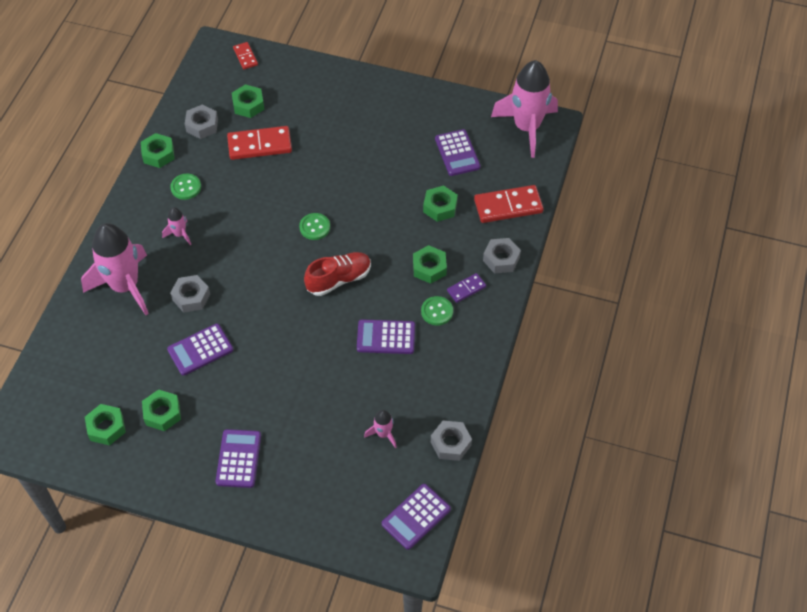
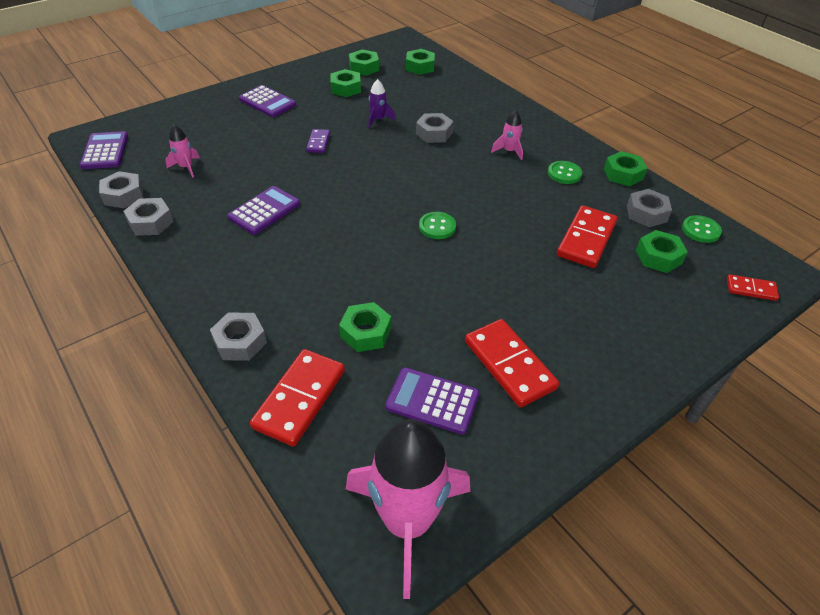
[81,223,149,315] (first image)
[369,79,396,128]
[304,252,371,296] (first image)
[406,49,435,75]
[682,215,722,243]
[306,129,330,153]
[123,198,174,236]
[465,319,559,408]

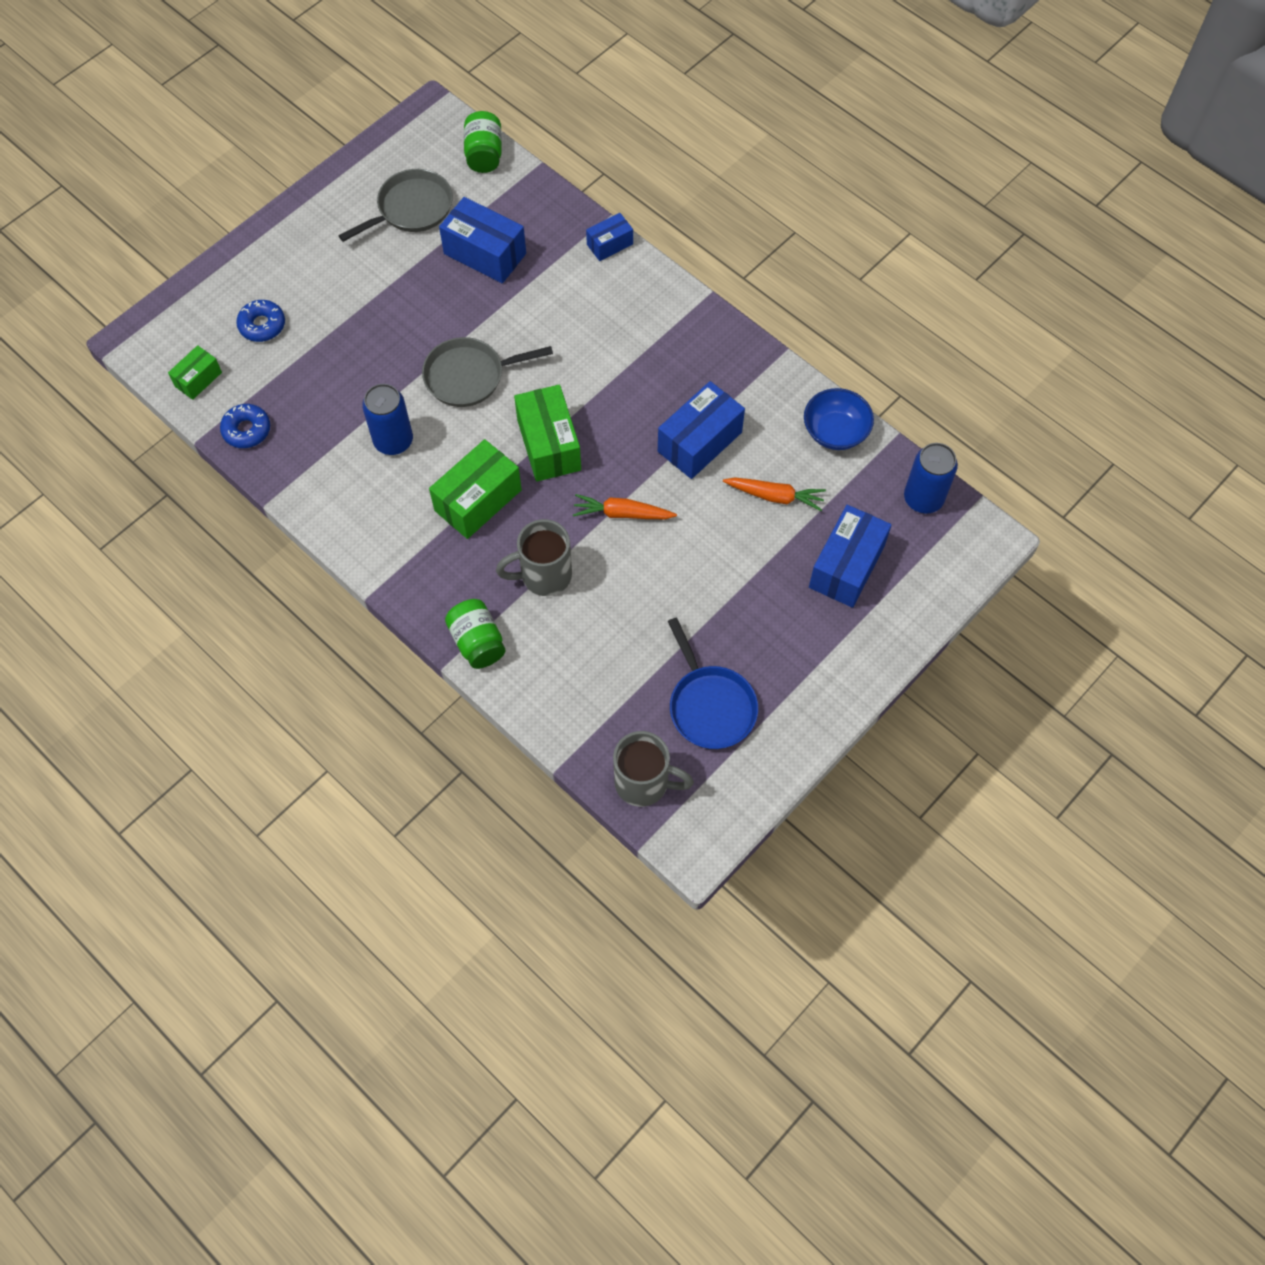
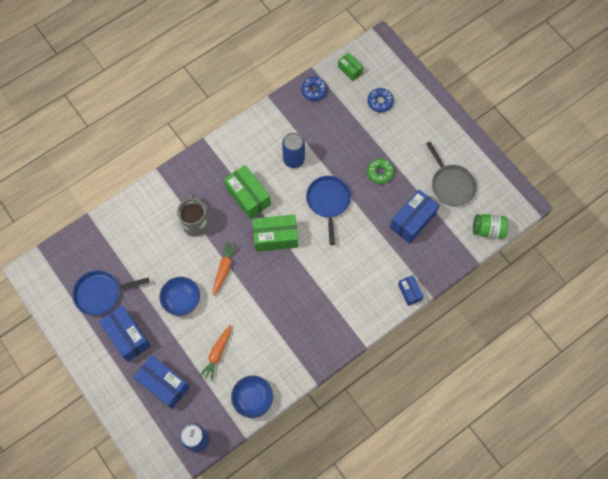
[306,176,351,245]
[445,599,506,669] (first image)
[613,731,694,807] (first image)
[99,305,151,362]
[159,277,200,316]
[367,158,394,184]

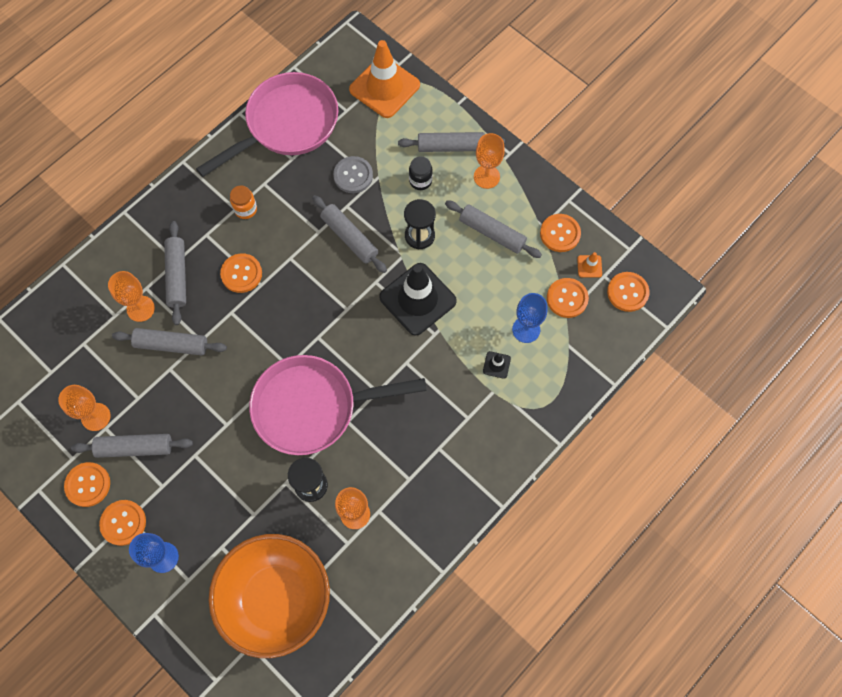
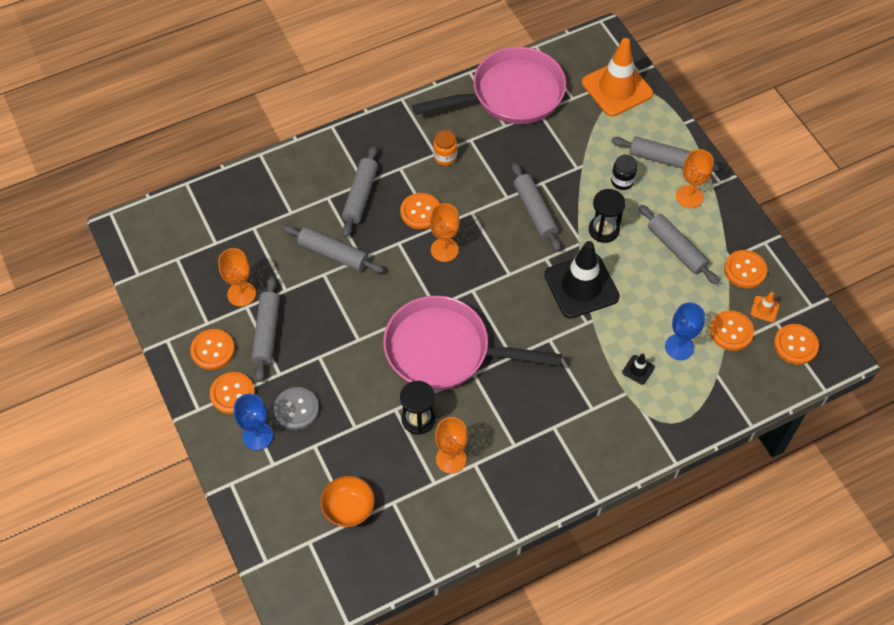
[252,276,280,382]
[430,203,460,262]
[320,476,375,527]
[274,387,319,430]

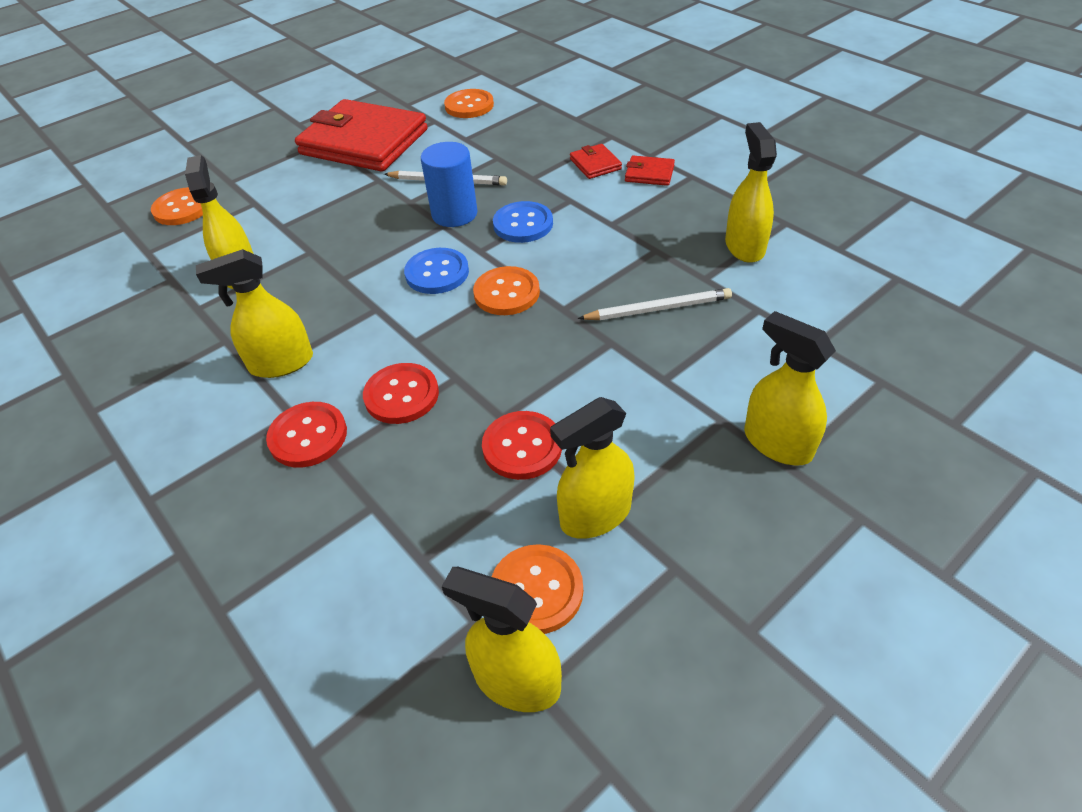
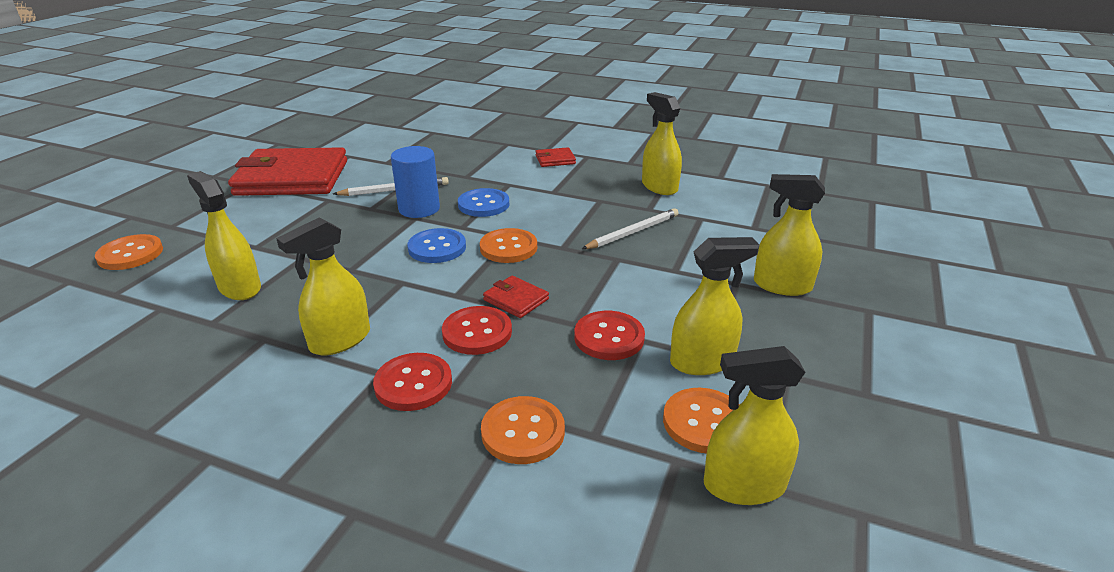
[481,396,565,464]
[670,237,759,375]
[483,276,549,318]

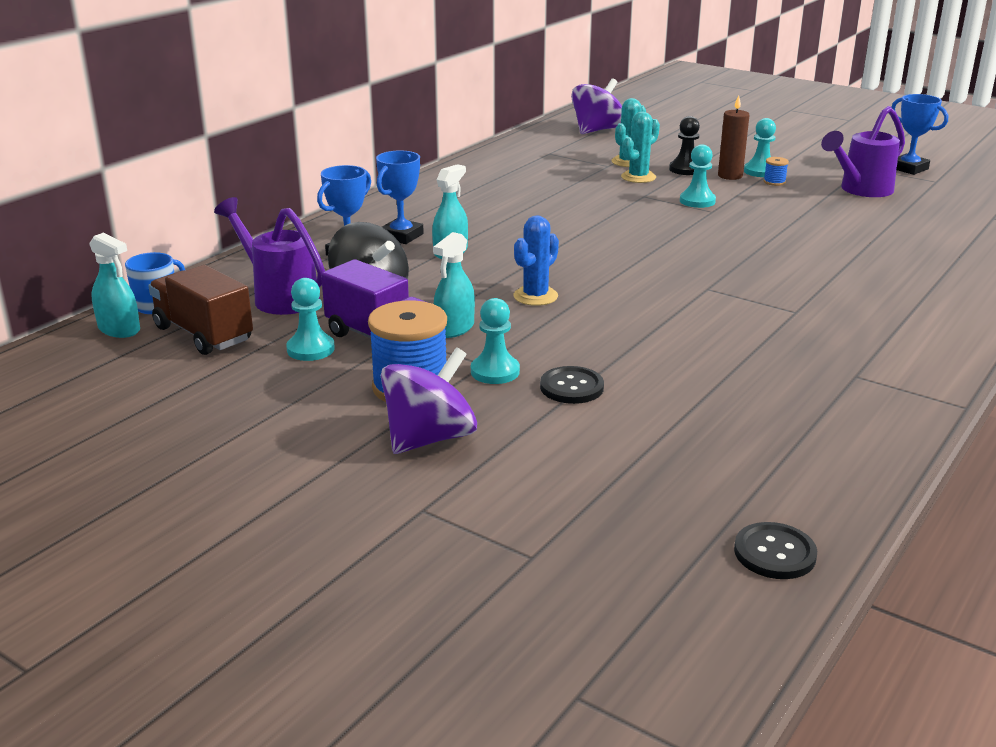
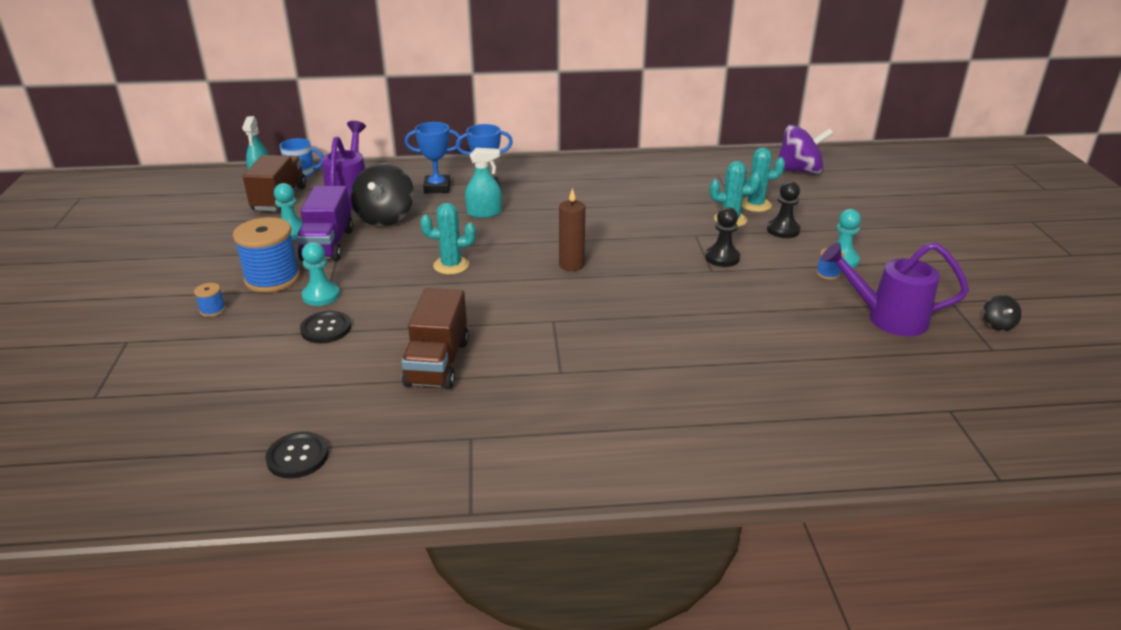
[194,283,226,317]
[433,232,475,338] (first image)
[420,203,476,275]
[705,207,740,267]
[559,188,585,271]
[266,432,329,479]
[983,295,1022,331]
[401,288,469,389]

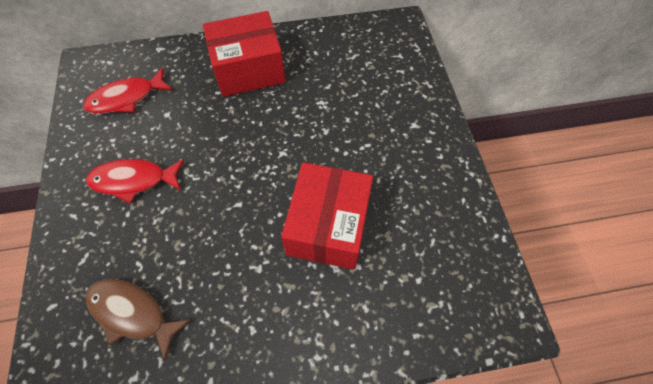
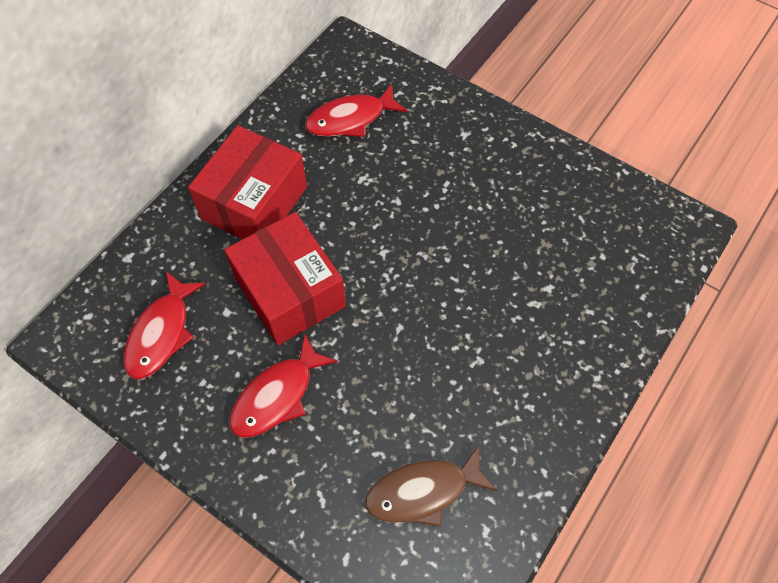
[224,212,346,345]
[305,84,407,137]

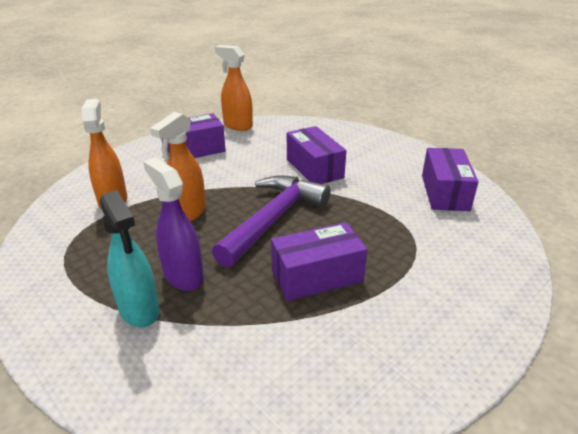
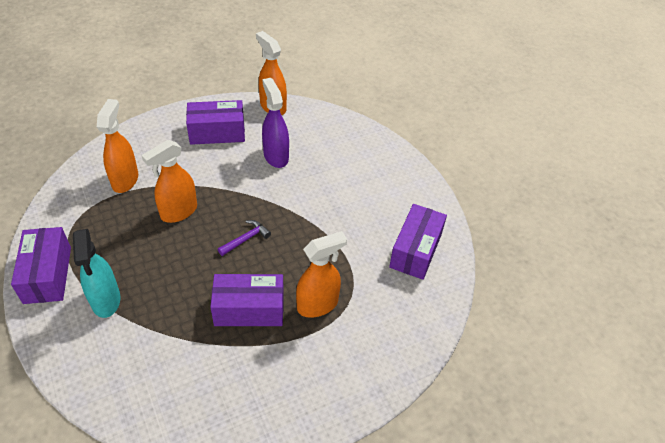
[262,78,289,168]
[218,220,271,256]
[11,227,71,304]
[296,231,347,318]

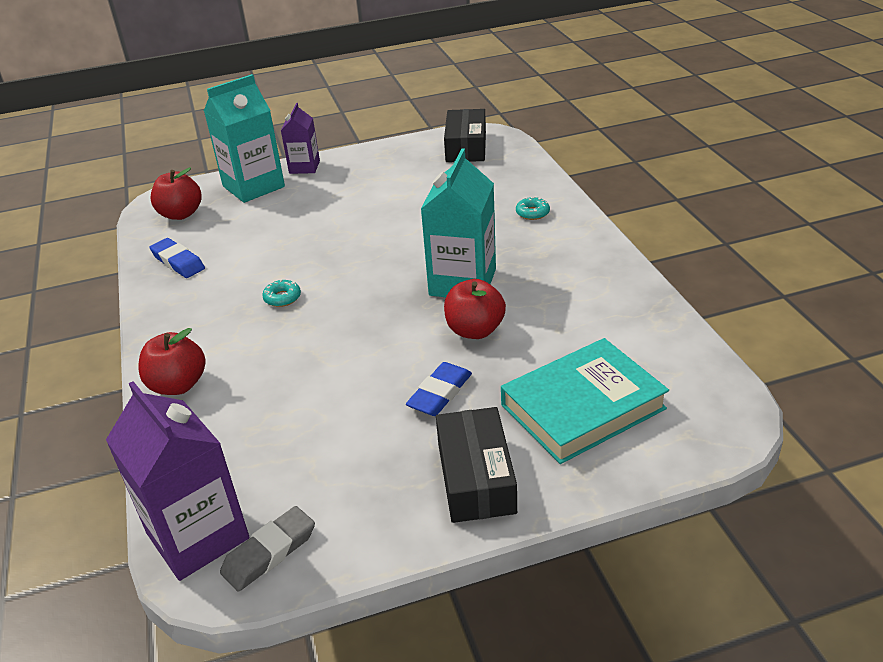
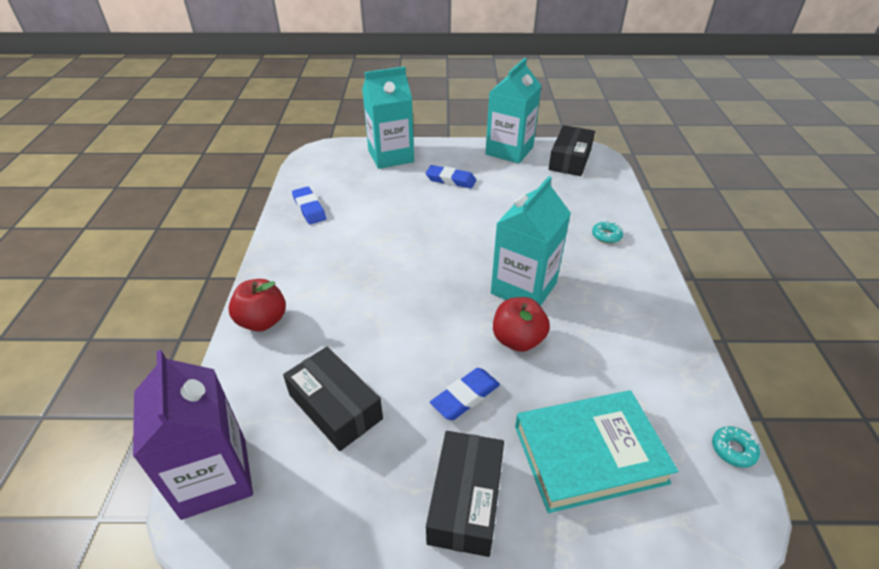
[151,167,202,220] (first image)
[220,506,315,592] (first image)
[712,426,760,468]
[281,103,320,174] (first image)
[283,347,383,451]
[425,165,476,189]
[485,58,542,164]

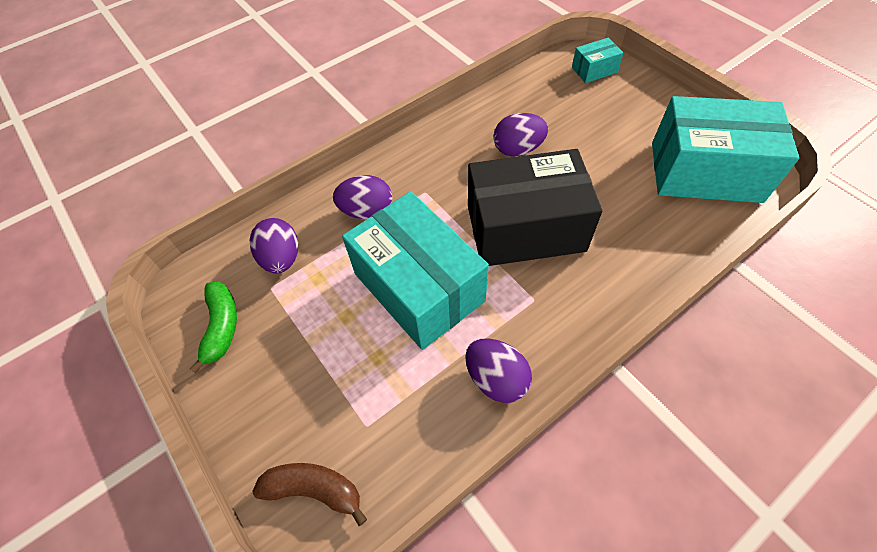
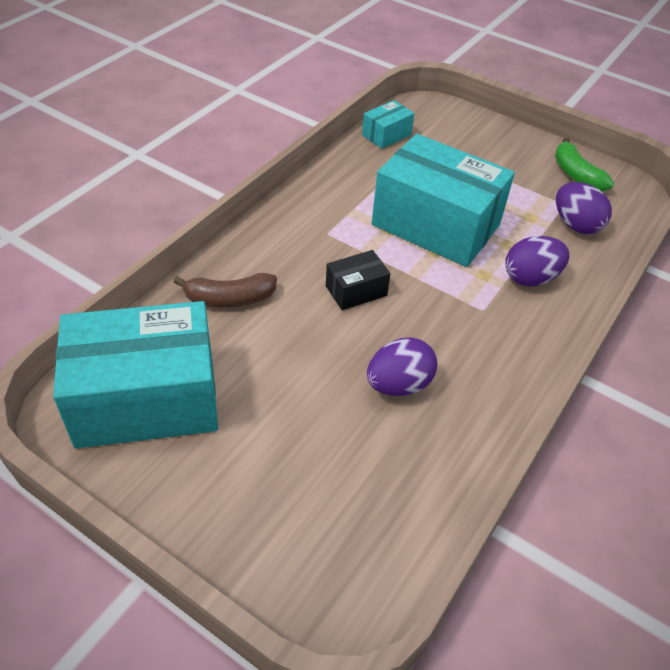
[174,273,277,308]
[465,338,532,403] (first image)
[326,250,390,310]
[362,100,415,149]

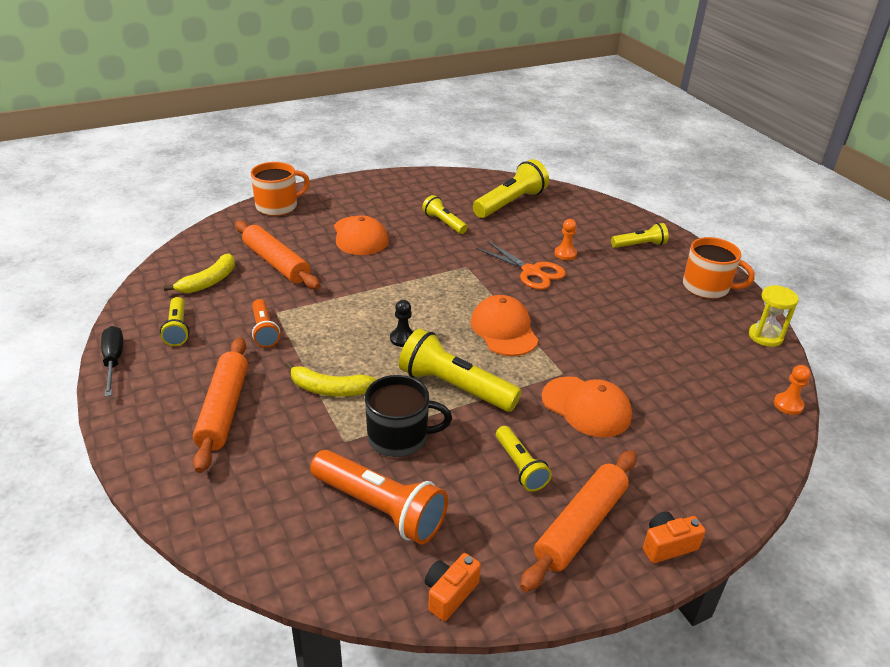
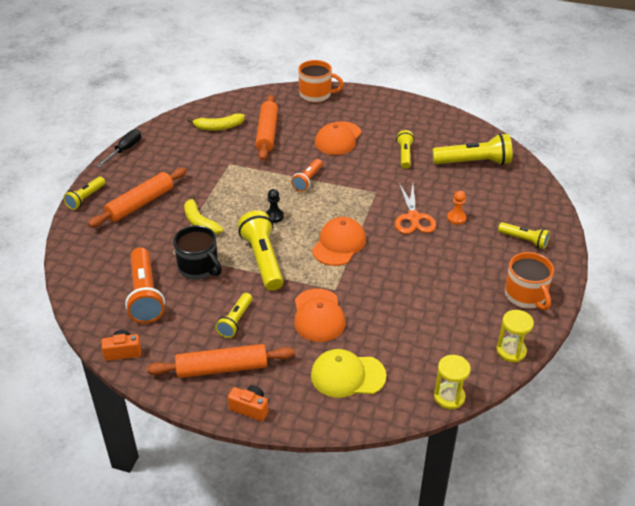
[63,177,105,210]
[291,159,322,192]
[434,355,471,409]
[311,349,387,398]

